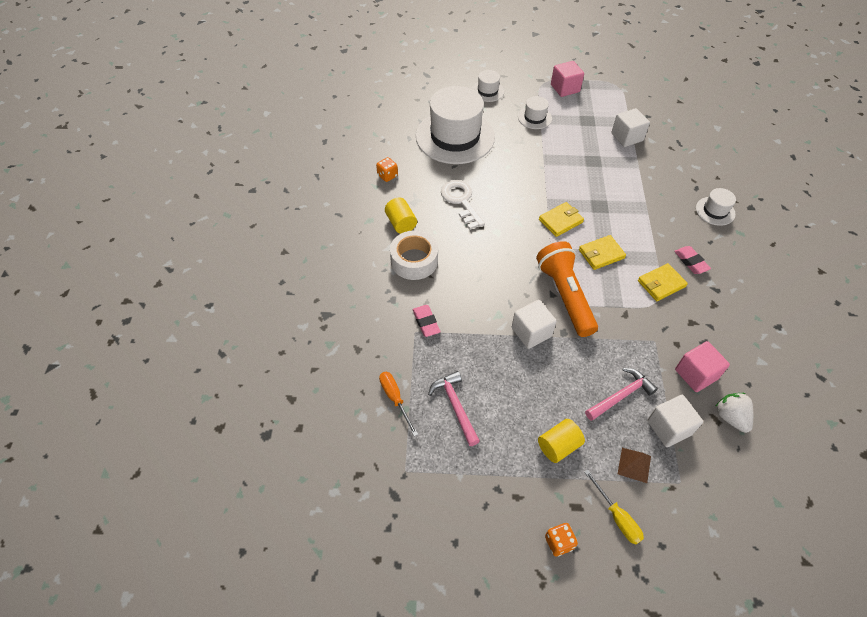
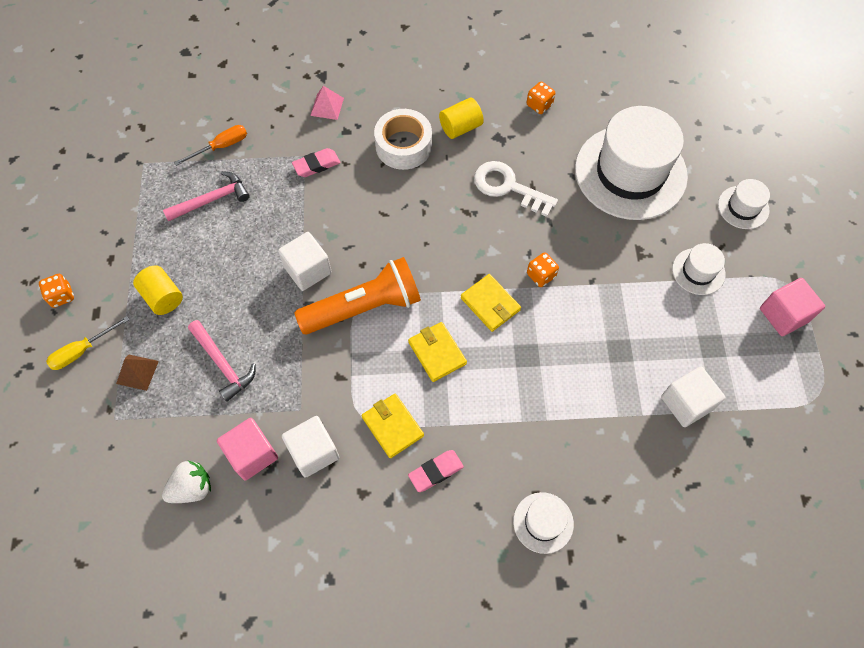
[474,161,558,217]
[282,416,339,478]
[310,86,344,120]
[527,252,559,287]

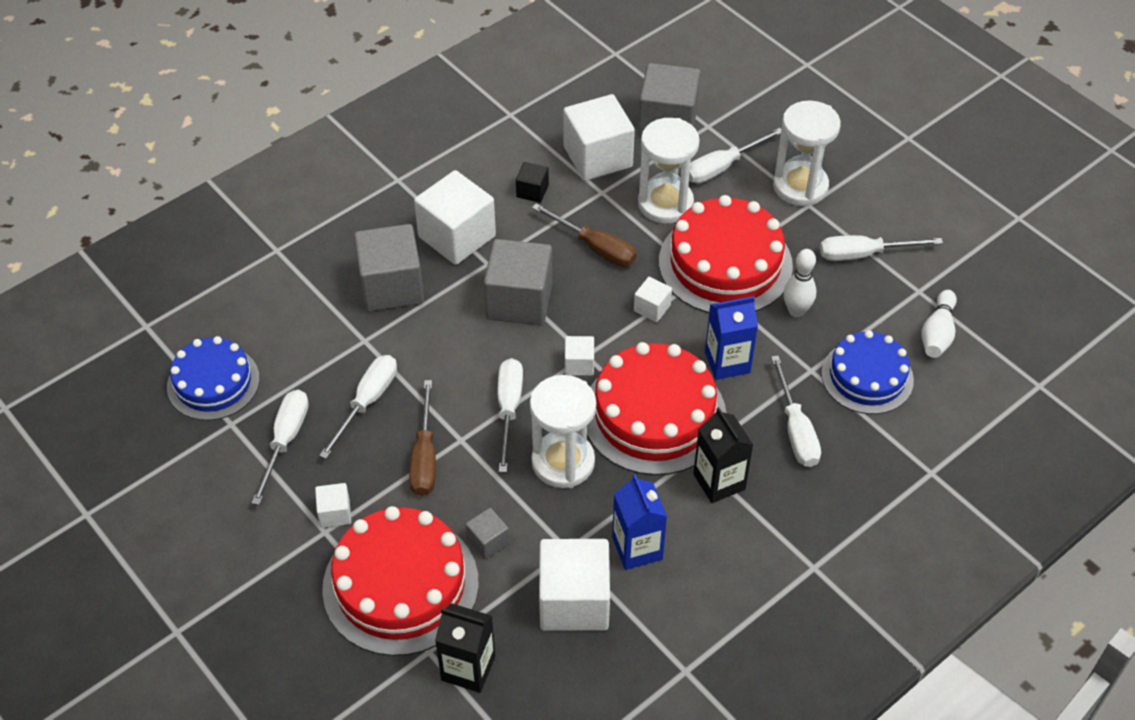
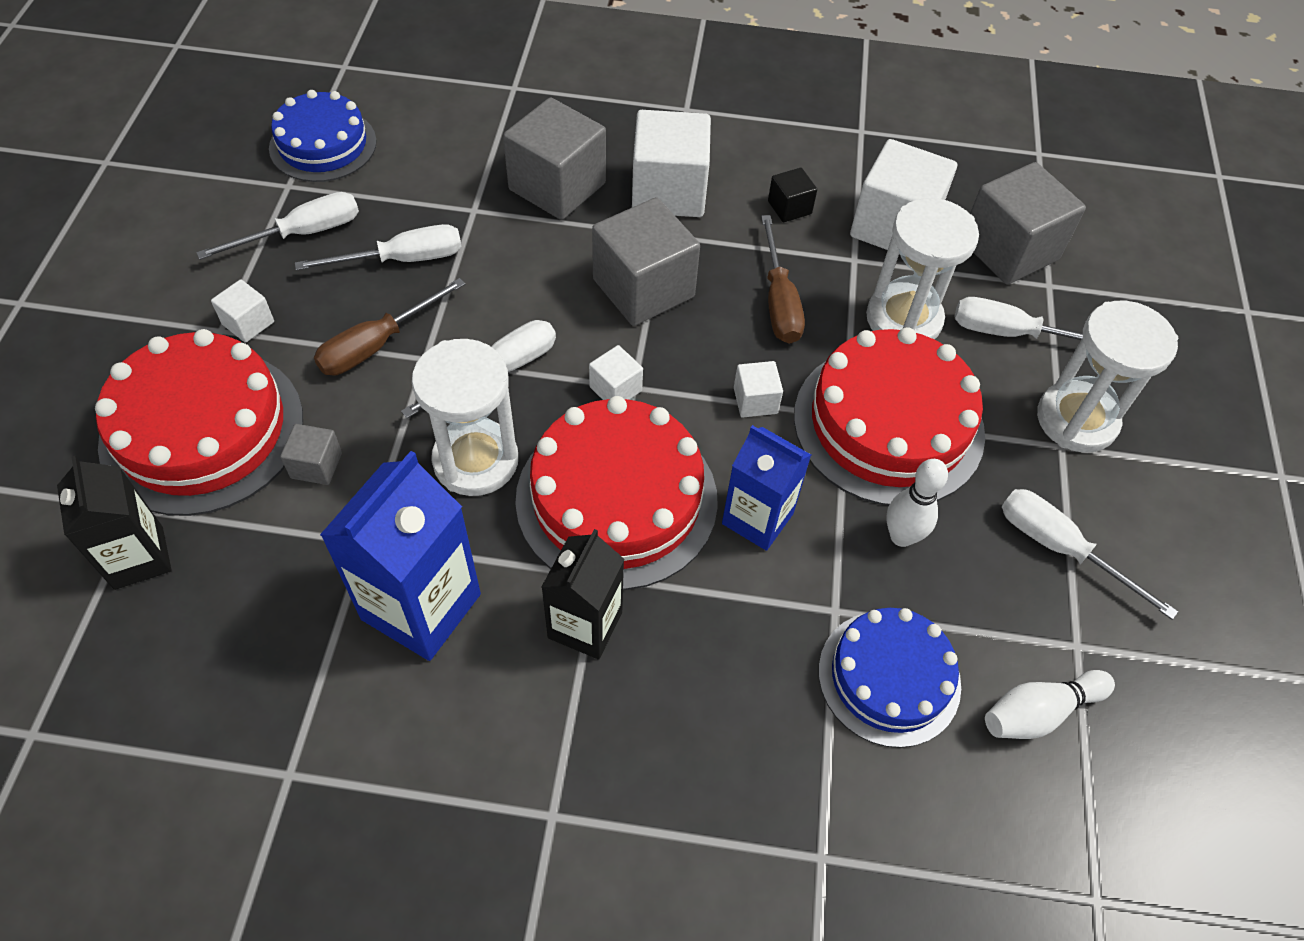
[539,539,610,631] (first image)
[320,451,481,661]
[771,356,821,467] (first image)

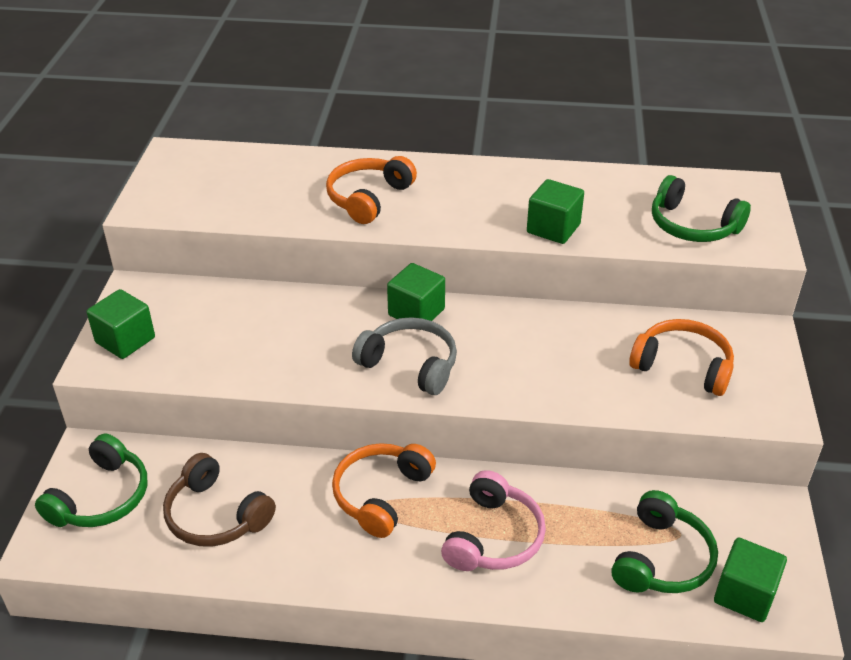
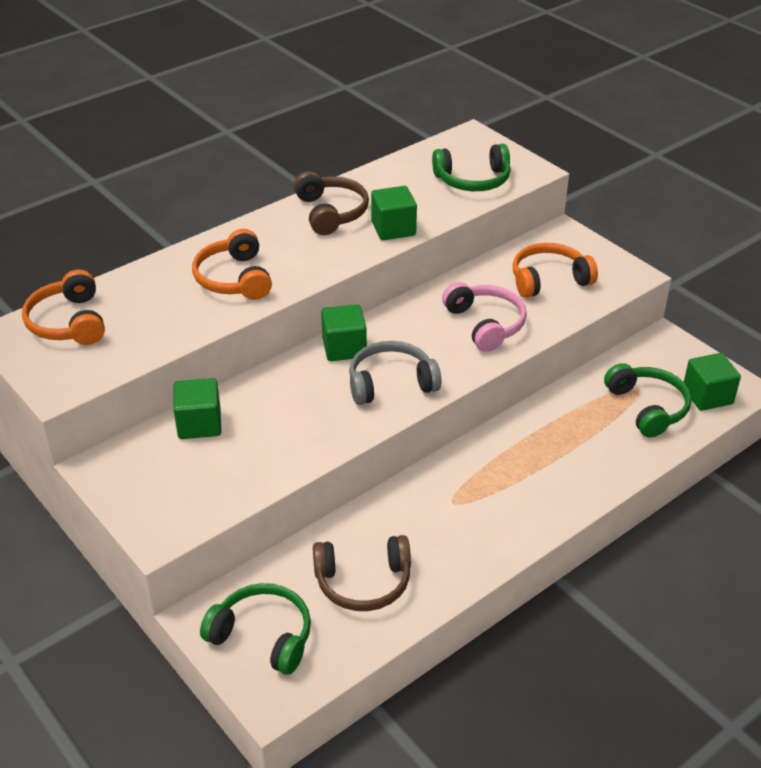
[200,583,311,675]
[173,378,221,439]
[22,269,105,345]
[442,282,527,352]
[294,171,369,235]

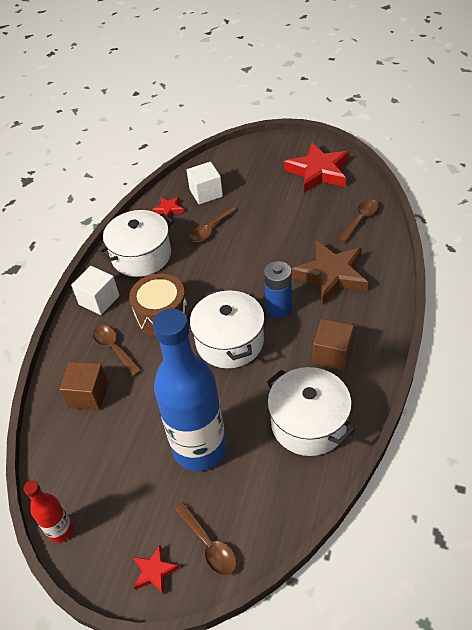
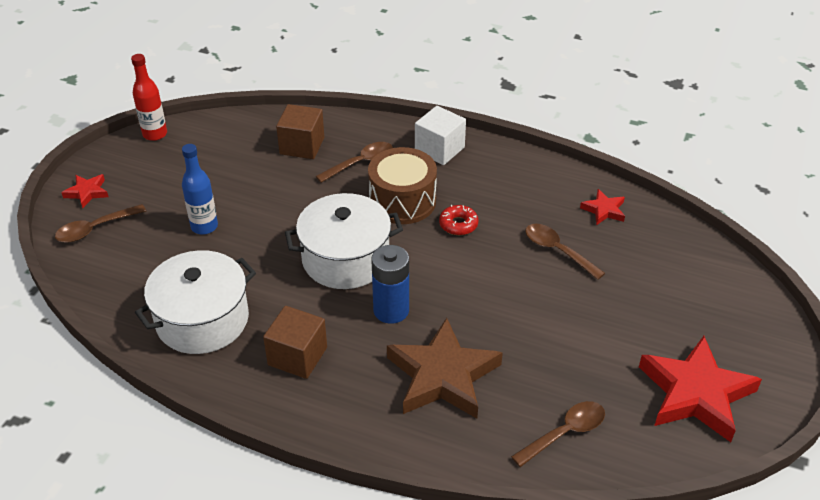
[99,210,174,277] (first image)
[182,144,218,235]
[187,162,223,205] (first image)
[511,401,605,467]
[439,205,479,235]

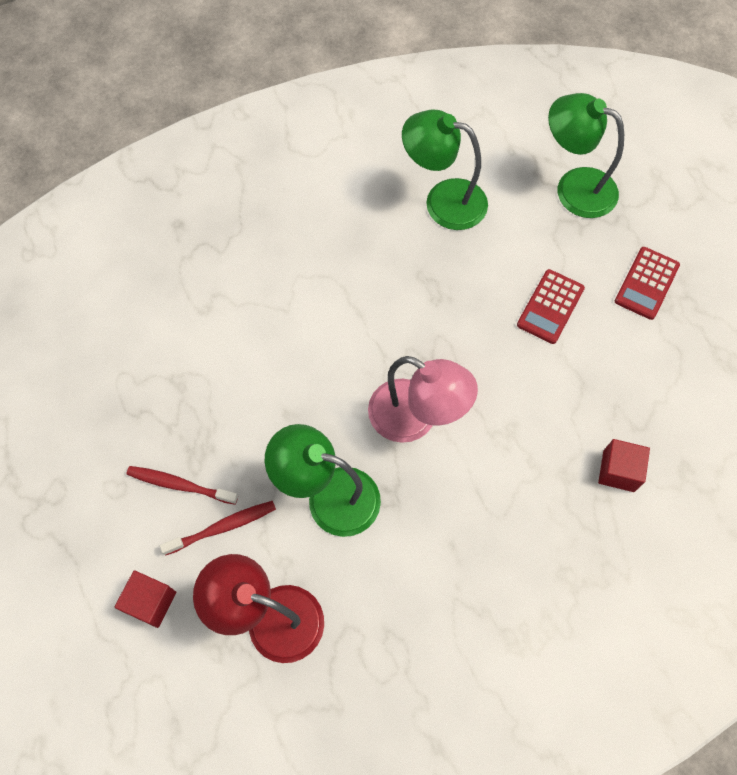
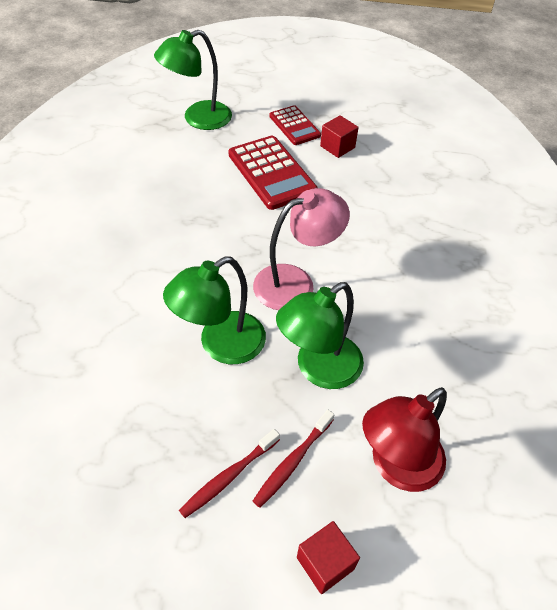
[253,410,334,508]
[163,257,266,364]
[228,136,318,210]
[320,115,359,158]

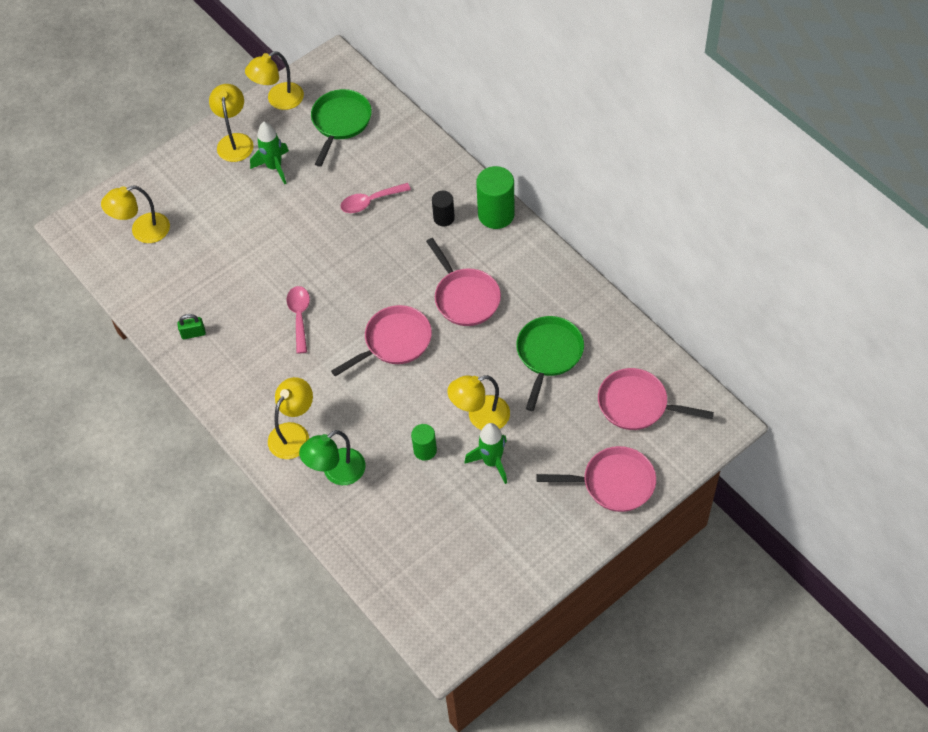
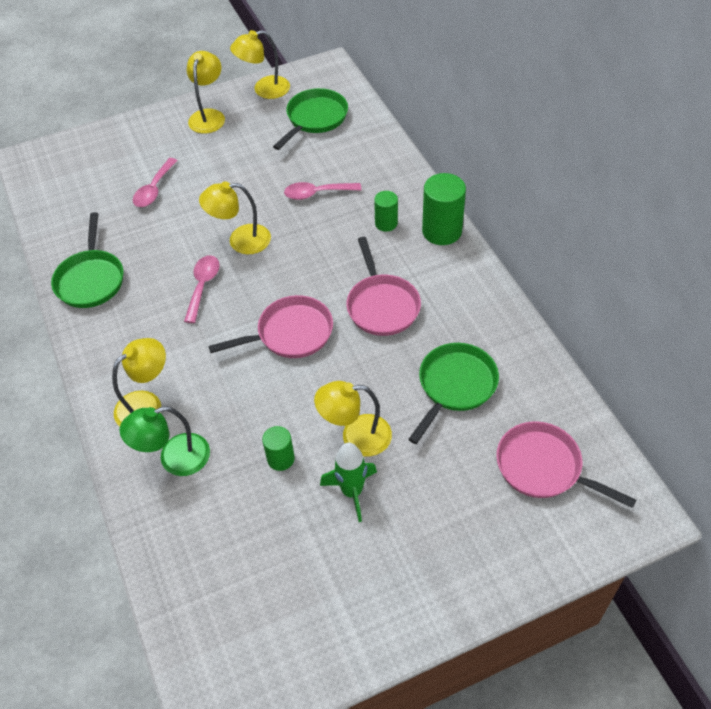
[199,182,271,254]
[51,212,123,308]
[250,122,289,185] (first image)
[374,191,398,232]
[536,446,656,512] (first image)
[133,158,178,207]

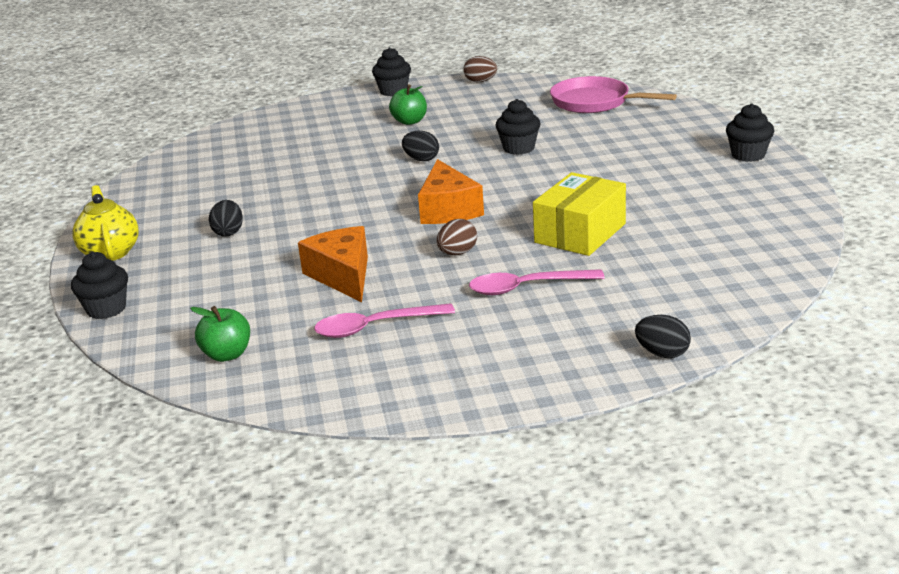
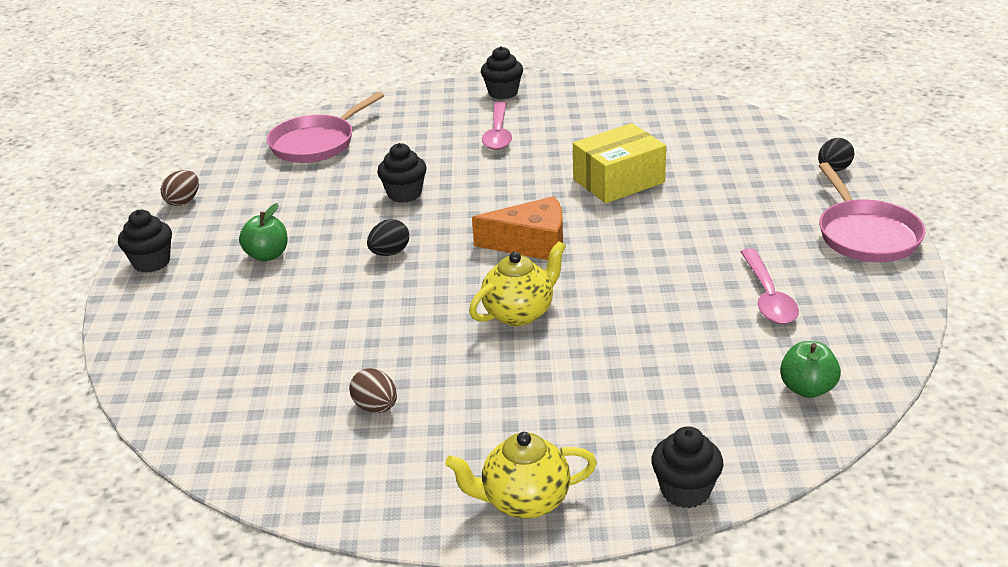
[209,200,243,237] (first image)
[298,226,368,302] (first image)
[349,368,397,413]
[482,102,512,150]
[573,123,666,203]
[469,241,566,326]
[819,162,925,262]

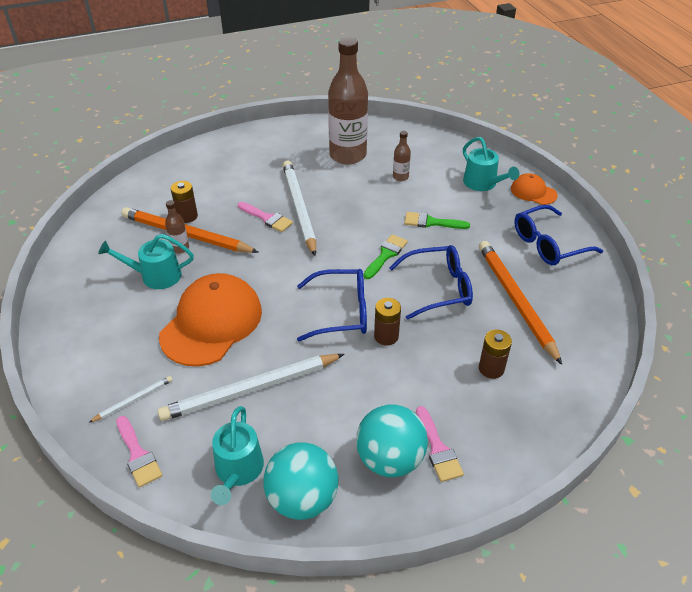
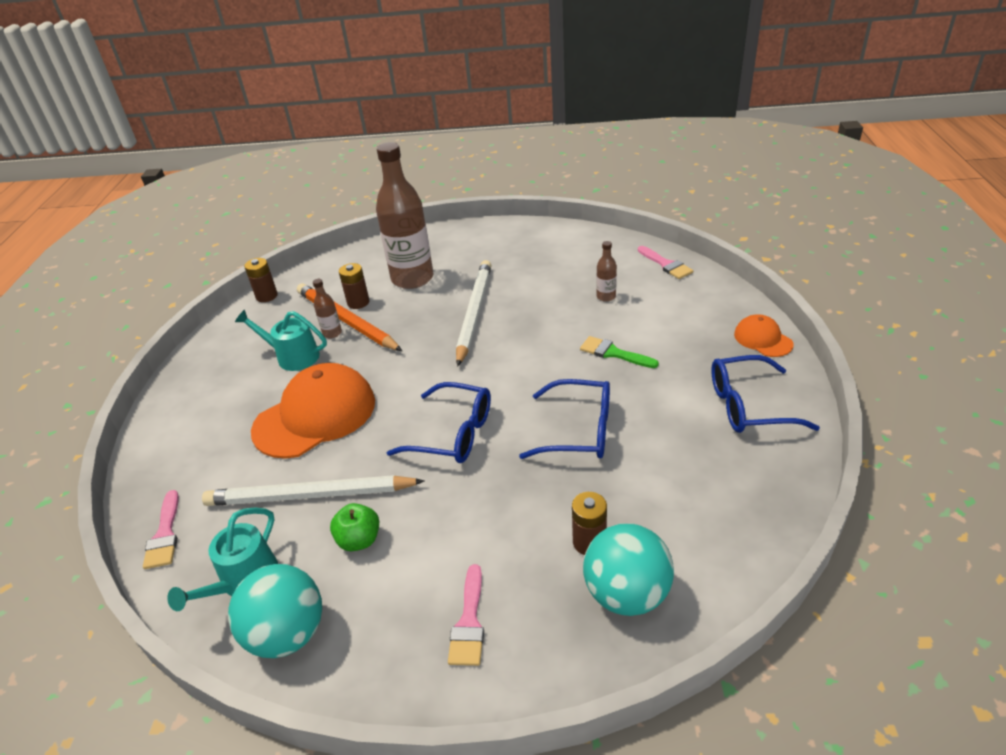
[88,376,173,423] (first image)
[638,246,693,279]
[376,142,433,289]
[583,524,674,616]
[363,234,408,279] (first image)
[244,258,278,302]
[463,137,519,191] (first image)
[479,241,562,365] (first image)
[330,503,379,551]

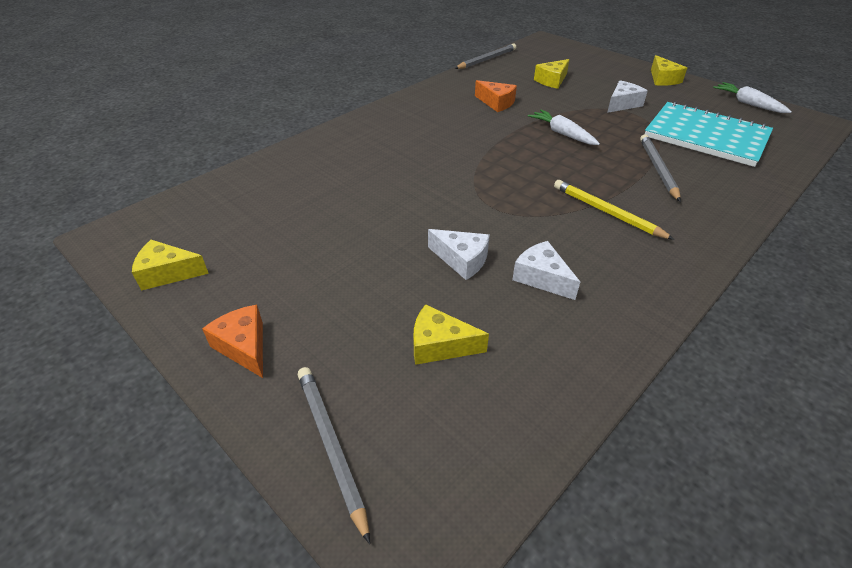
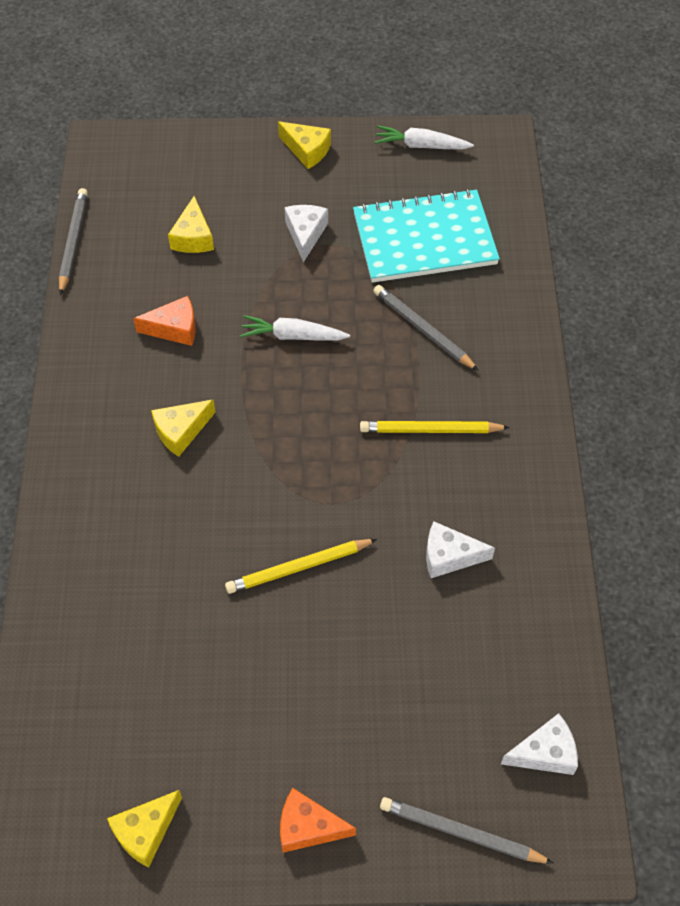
[151,399,216,457]
[501,713,578,775]
[225,539,377,594]

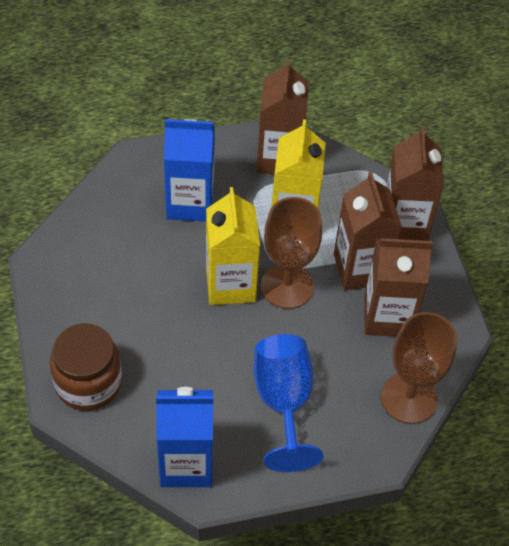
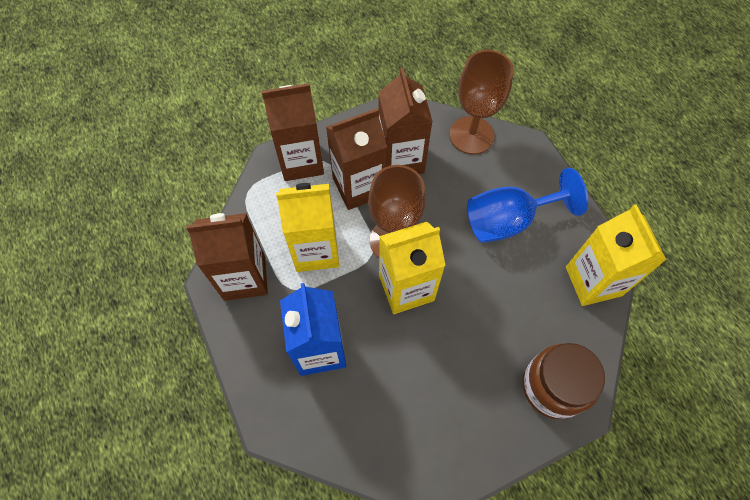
[566,204,666,306]

